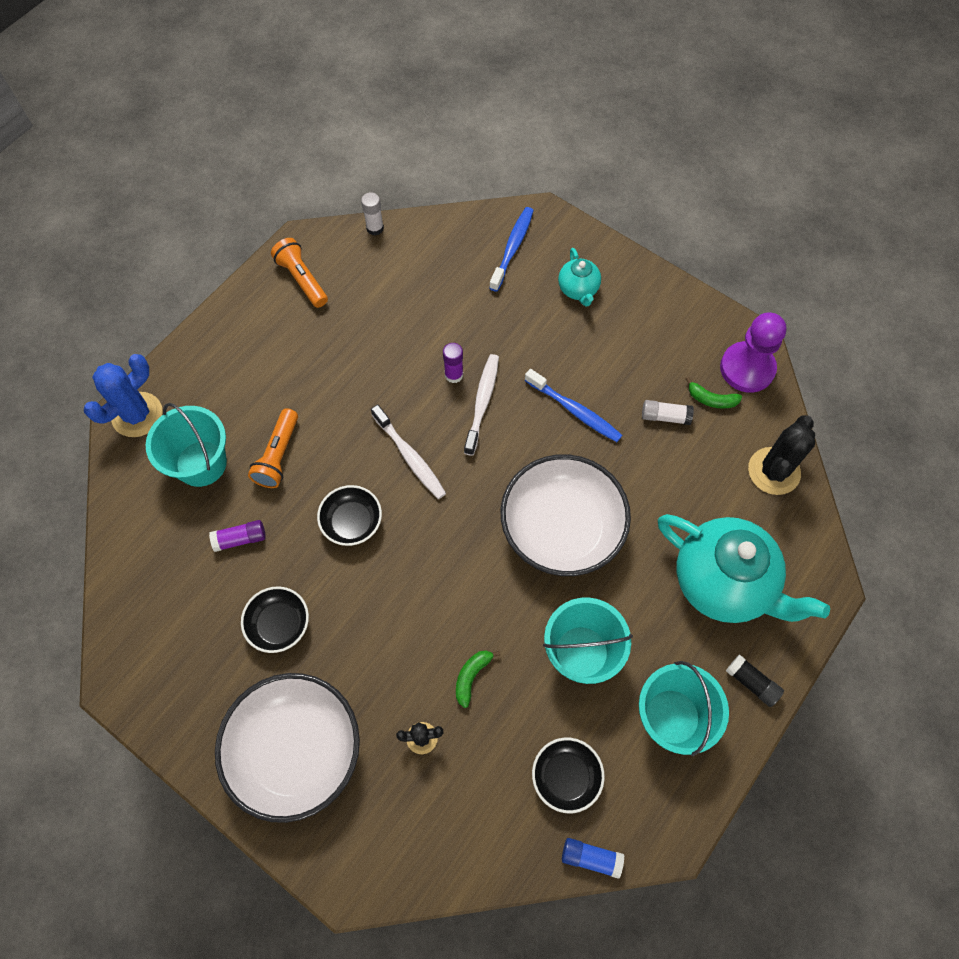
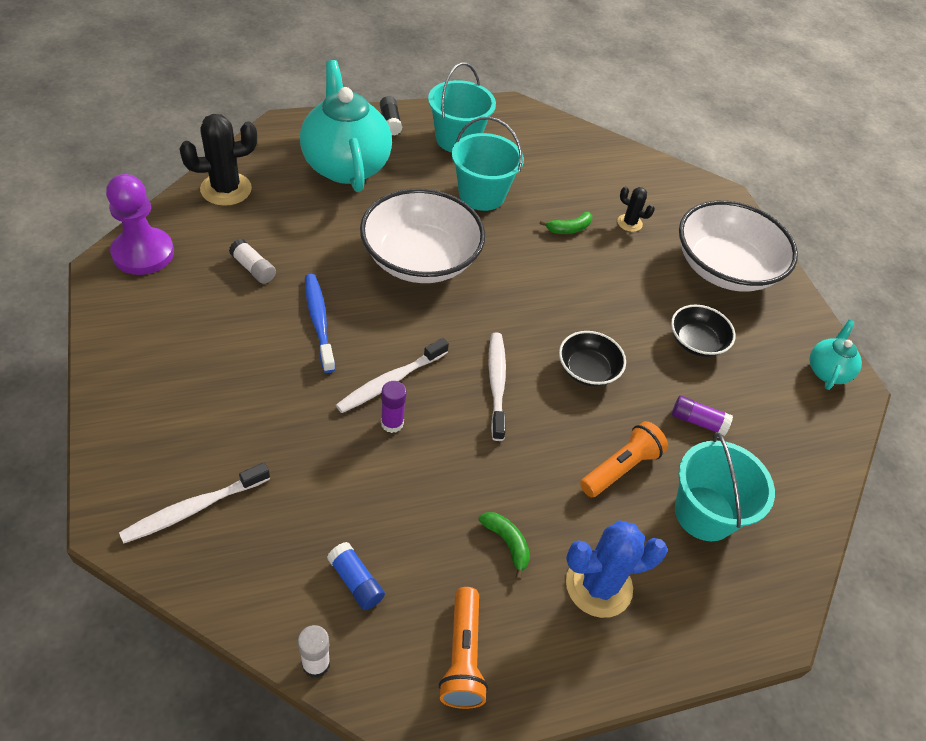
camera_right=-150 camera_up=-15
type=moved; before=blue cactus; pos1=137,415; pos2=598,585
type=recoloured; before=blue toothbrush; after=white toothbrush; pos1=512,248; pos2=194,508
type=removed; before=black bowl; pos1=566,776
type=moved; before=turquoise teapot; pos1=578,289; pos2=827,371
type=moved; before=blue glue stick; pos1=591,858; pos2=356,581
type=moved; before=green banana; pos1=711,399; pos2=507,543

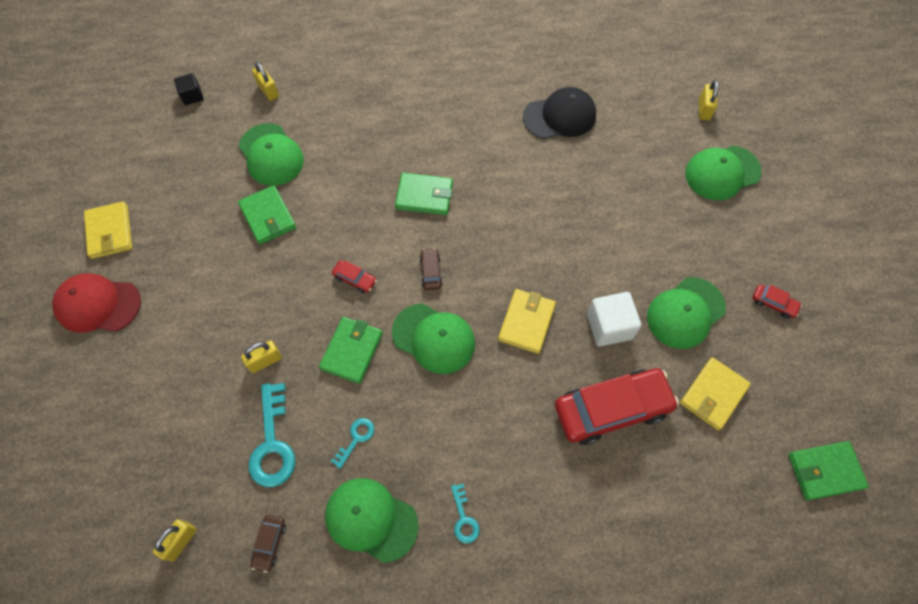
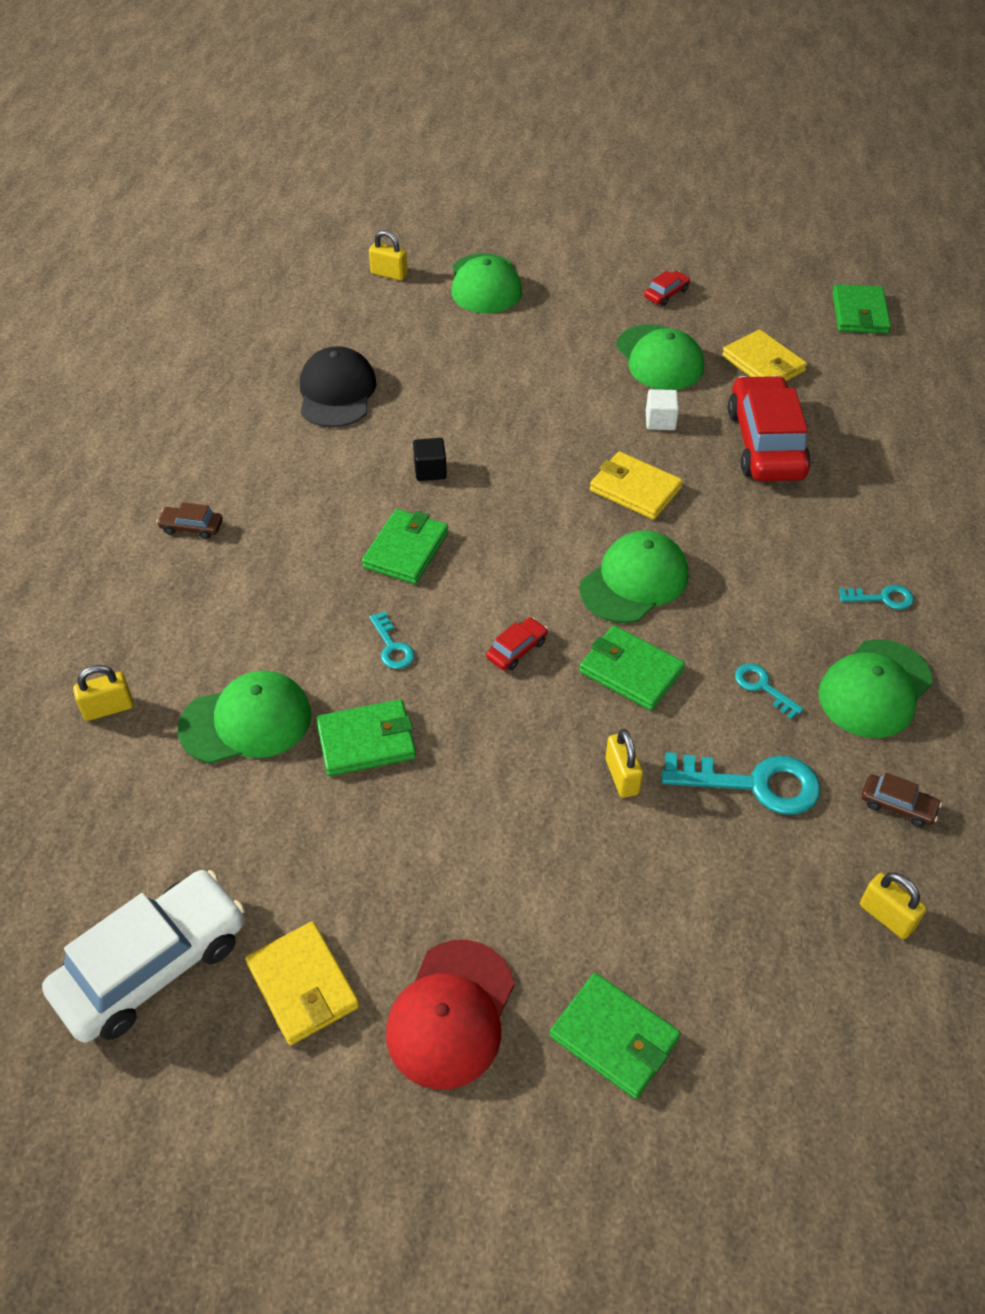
camera_right=-75 camera_up=-15
type=turned; before=yellow wallet; pos1=110,232; pos2=303,985; turn=60
type=moved; before=black cube; pos1=192,96; pos2=430,470
type=moved; before=brown car; pos1=431,272; pos2=191,527
type=resized; before=white cube; pos1=609,326; pos2=660,421; scale=0.61
type=added; after=white car; pos2=152,966
type=added; after=turquoise key; pos2=392,646
type=added; after=green wallet; pos2=614,1037

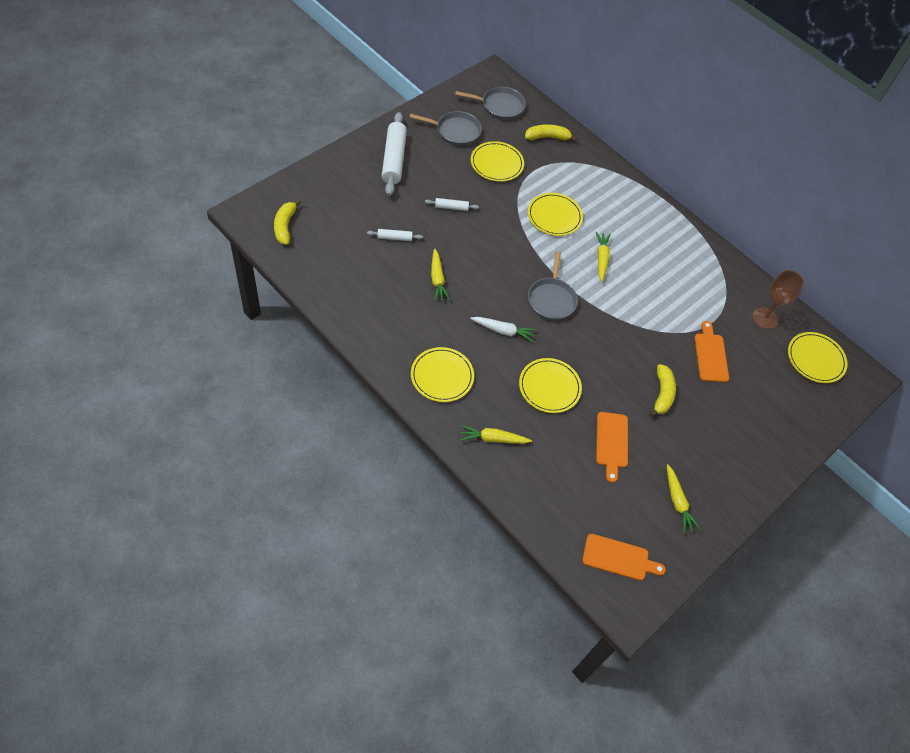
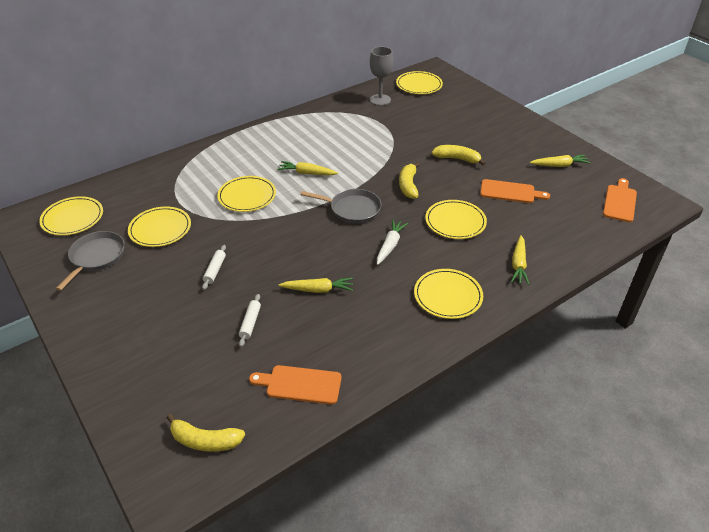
camera_right=-75 camera_up=-15
type=removed; before=white rolling pin; pos1=393,159
type=replaced; before=grey pan; after=yellow plate; pos1=500,106; pos2=72,218
type=moved; before=yellow banana; pos1=547,137; pos2=408,185
type=moved; before=orange cutting board; pos1=710,355; pos2=300,384
type=recoloured; before=brown goblet; after=grey goblet; pos1=765,318; pos2=380,100

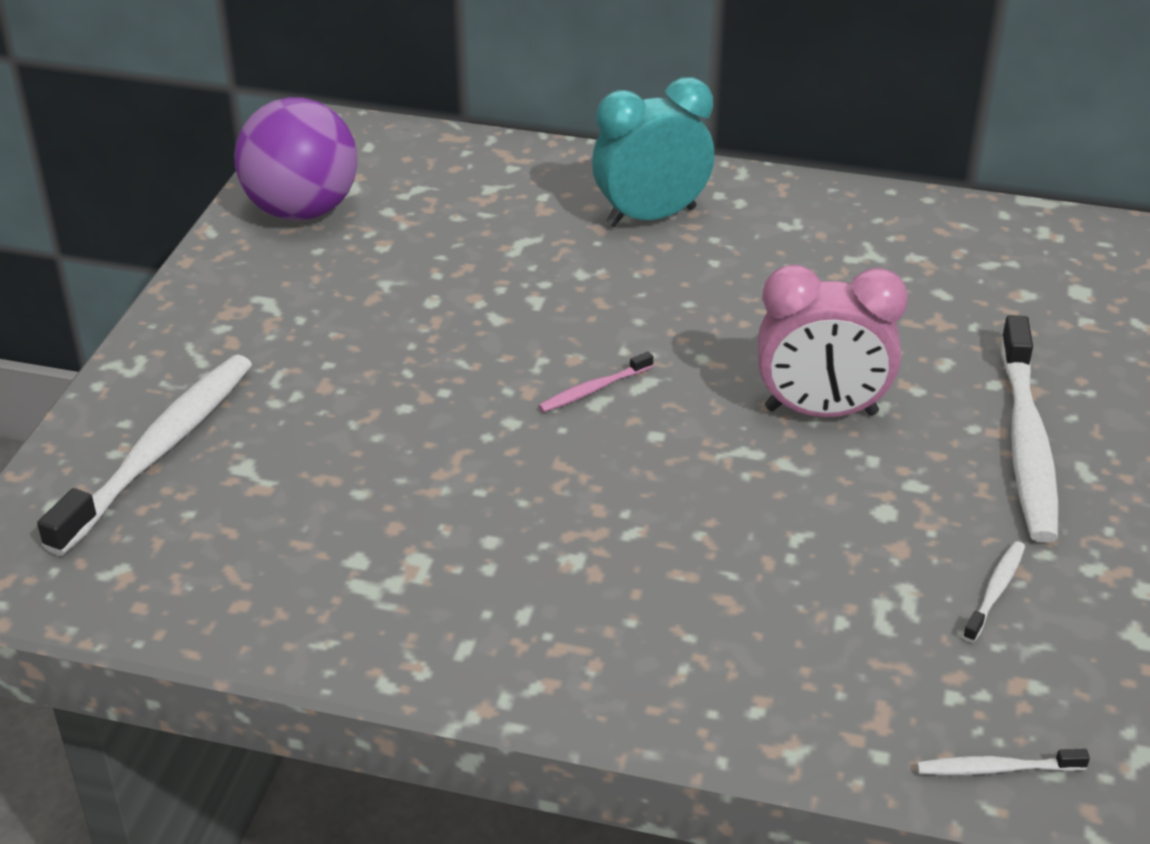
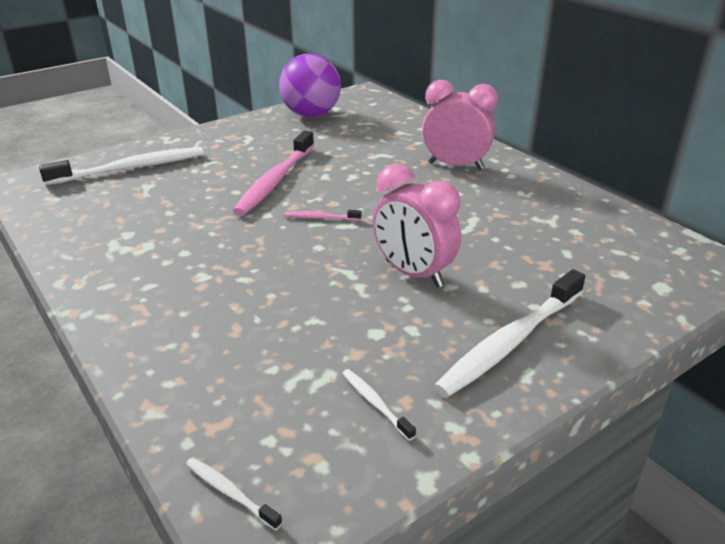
camera_right=40 camera_up=-5
type=recoloured; before=turquoise clock; after=pink clock; pos1=651,217; pos2=455,166
type=turned; before=white toothbrush; pos1=995,591; pos2=375,403; turn=-105
type=added; after=pink toothbrush; pos2=275,181

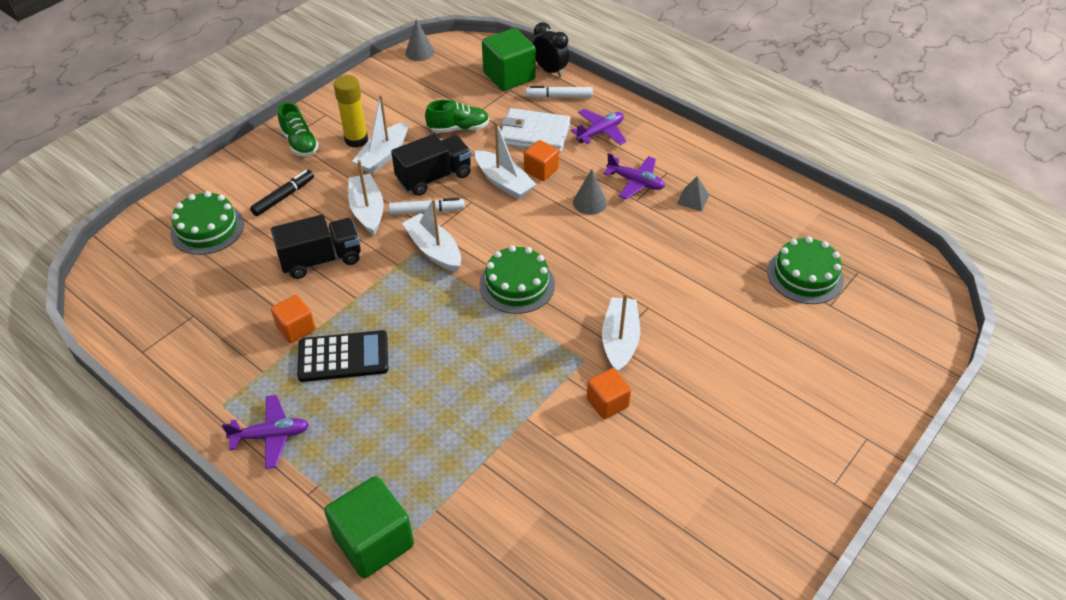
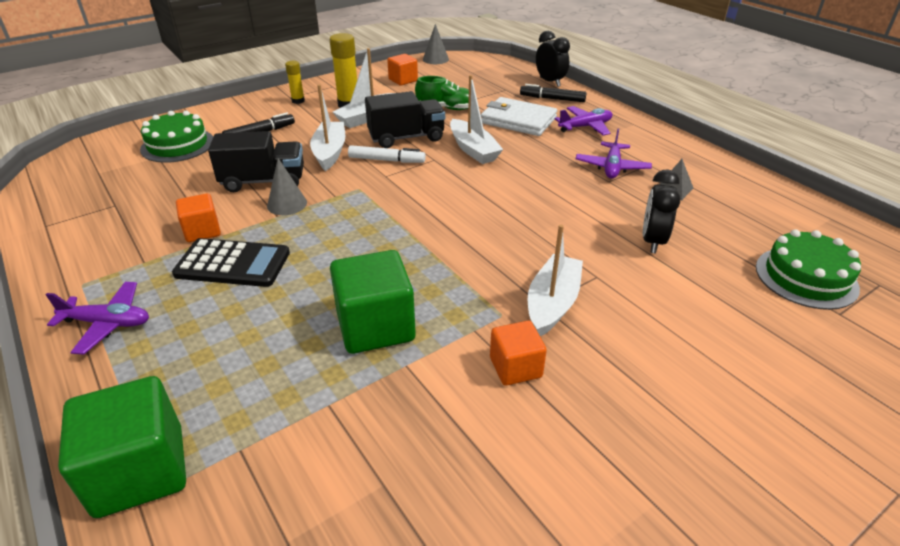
camera_right=15 camera_up=-10
type=replaced; before=green shoe; after=yellow glue stick; pos1=300,143; pos2=298,101
type=removed; before=white boat; pos1=434,250
type=removed; before=green cake; pos1=517,284
type=moved; before=green cube; pos1=509,76; pos2=375,326
type=moved; before=orange cube; pos1=541,170; pos2=403,80
type=recoloured; before=white marker; after=black marker; pos1=559,97; pos2=552,99
type=moved; before=grey cone; pos1=589,202; pos2=287,204
type=turned; before=purple plane; pos1=635,182; pos2=612,167; turn=60
type=added; after=black clock; pos2=652,241

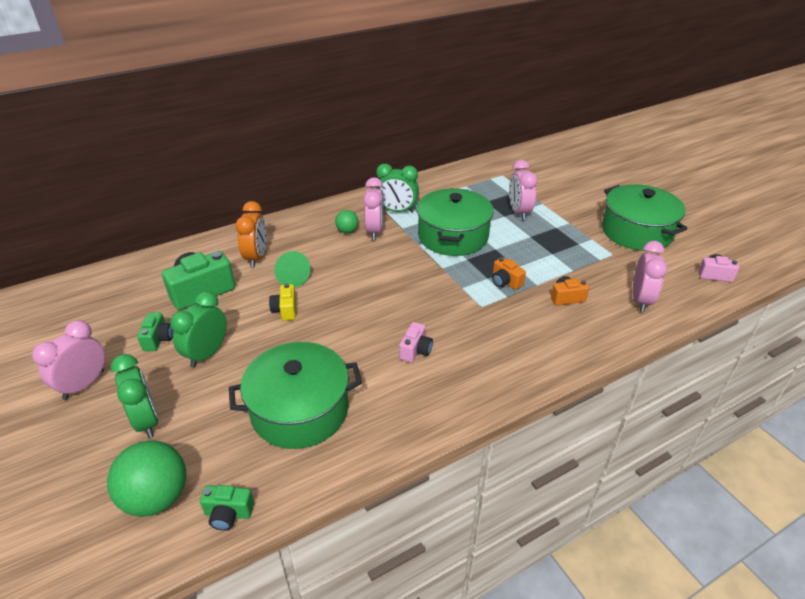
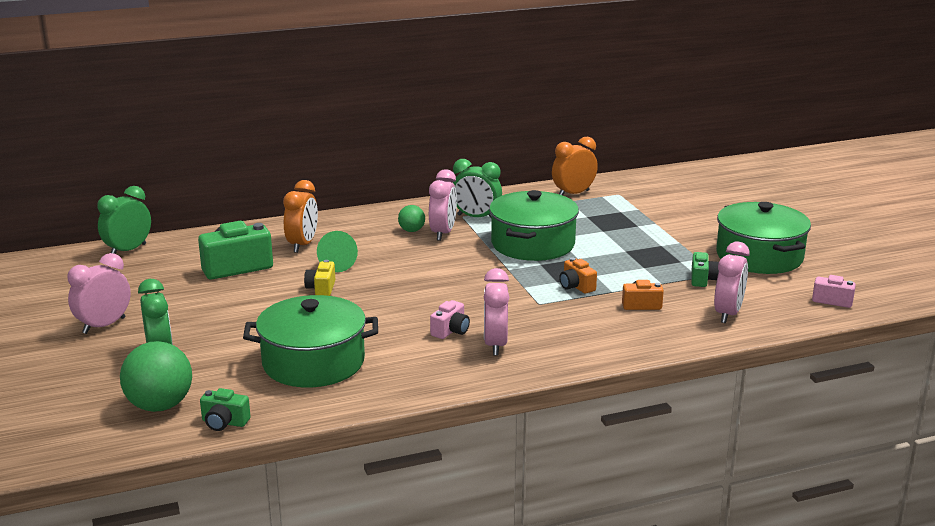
camera_right=10 camera_up=-15
type=moved; before=green camera; pos1=158,339; pos2=702,279
type=moved; before=green clock; pos1=207,354; pos2=128,250
type=moved; before=pink clock; pos1=519,212; pos2=495,344
type=added; after=orange clock; pos2=573,194

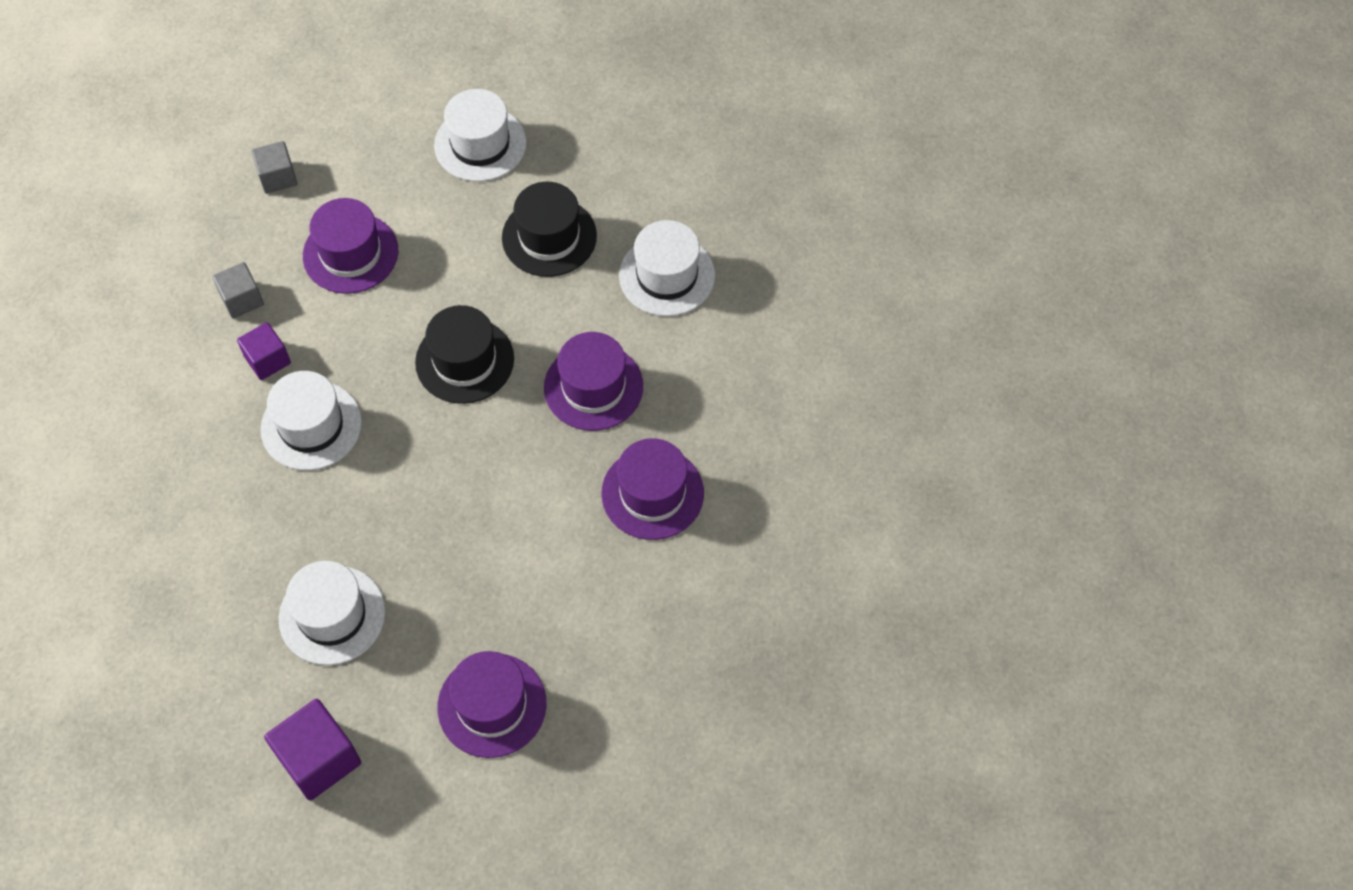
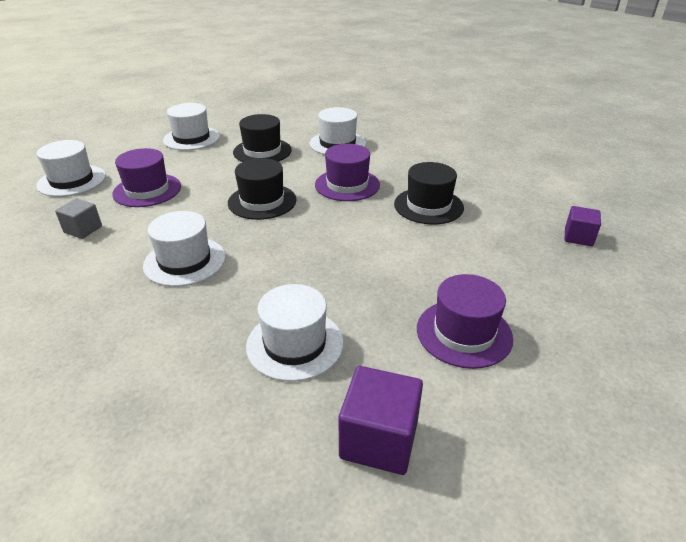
camera_right=-35 camera_up=-25
type=moved; before=purple cube; pos1=267,360; pos2=578,237
type=replaced; before=grey cube; after=white hat; pos1=278,177; pos2=72,181
type=recoloured; before=purple hat; after=black hat; pos1=652,493; pos2=428,206

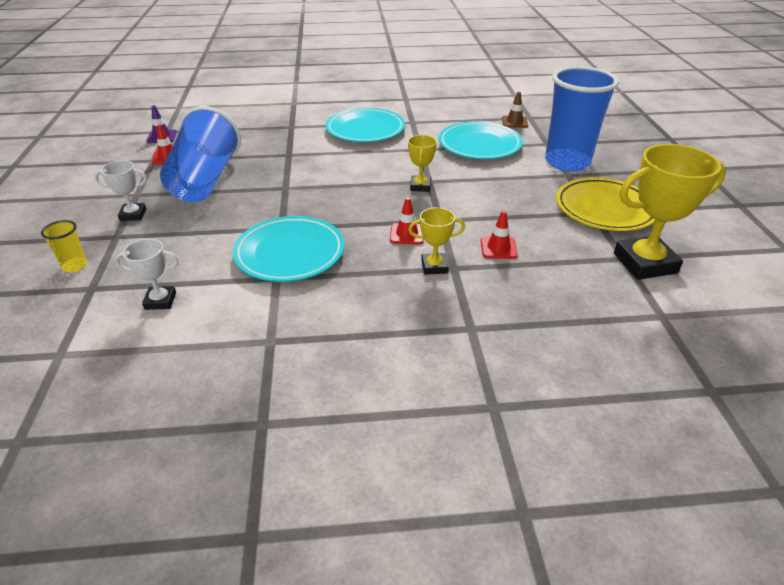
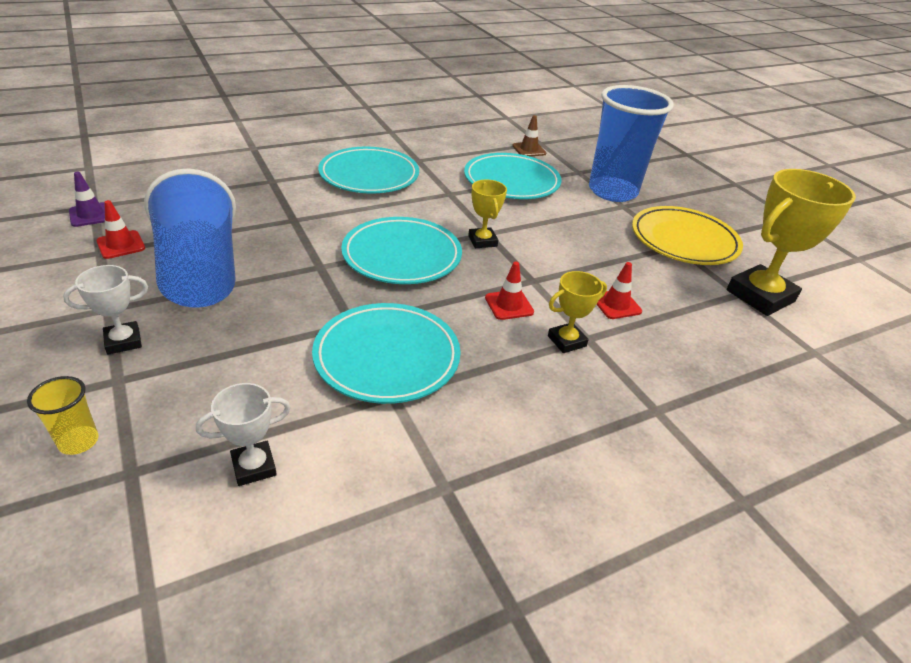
camera_right=-25 camera_up=0
type=added; after=turquoise plate; pos2=402,255

